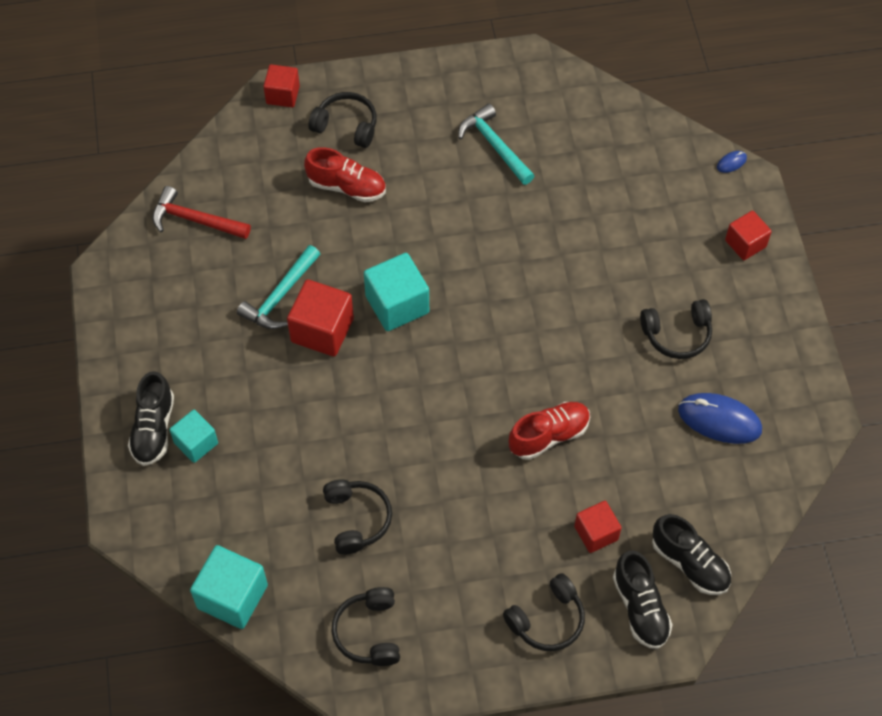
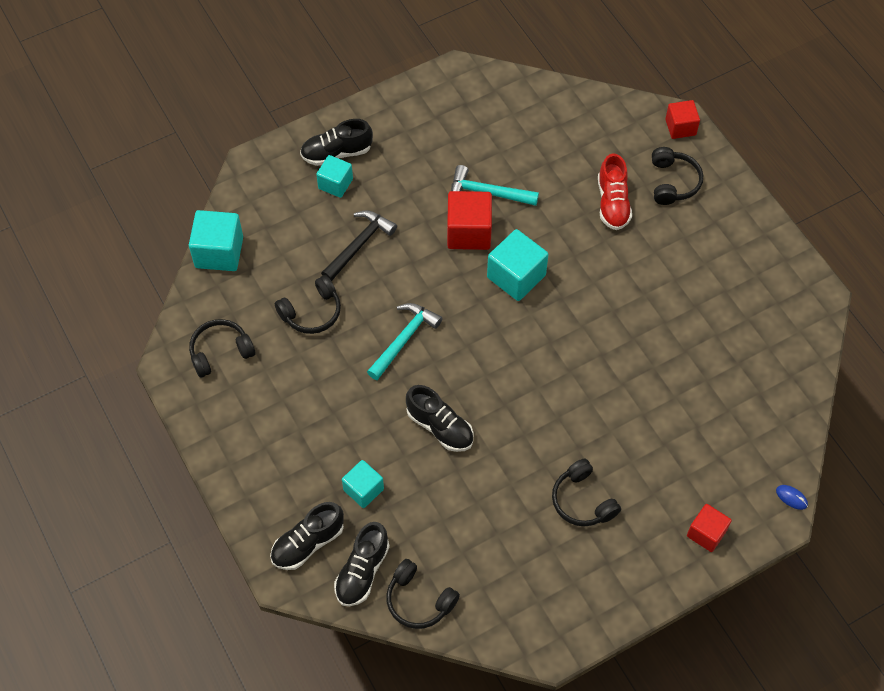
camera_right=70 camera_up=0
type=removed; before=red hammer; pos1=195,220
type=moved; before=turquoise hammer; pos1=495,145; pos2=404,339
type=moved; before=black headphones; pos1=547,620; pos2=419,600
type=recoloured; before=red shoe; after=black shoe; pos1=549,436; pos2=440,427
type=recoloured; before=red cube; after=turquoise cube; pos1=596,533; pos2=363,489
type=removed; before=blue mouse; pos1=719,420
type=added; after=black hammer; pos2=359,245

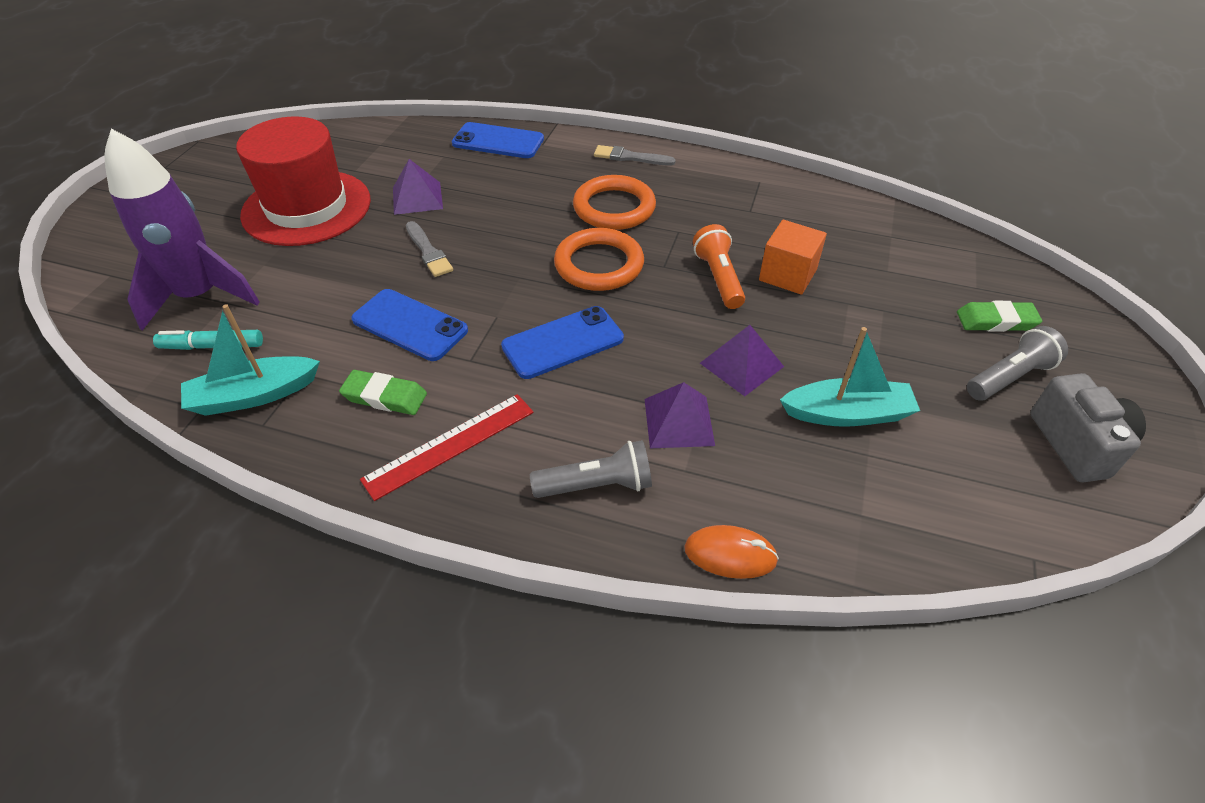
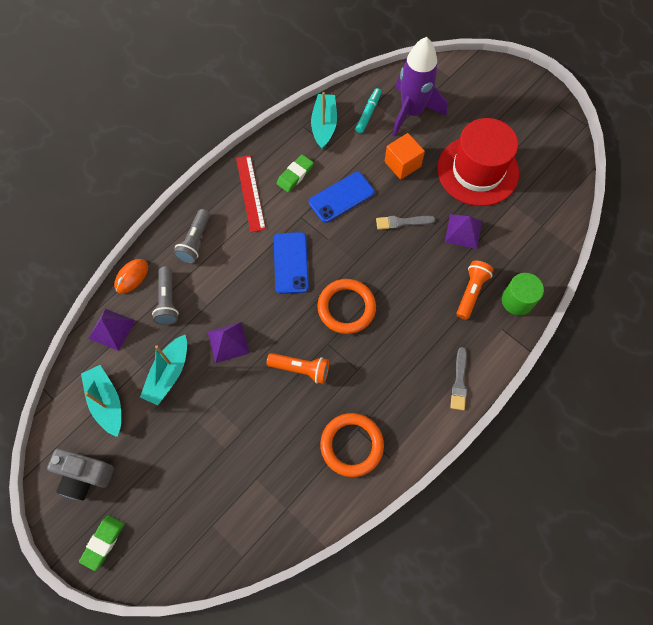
camera_right=115 camera_up=20
type=replaced; before=blue phone; after=green cylinder; pos1=498,141; pos2=517,300
type=moved; before=orange ring; pos1=614,208; pos2=351,445
type=turned; before=grey brush; pos1=630,157; pos2=459,381; turn=150
type=moved; before=purple pyramid; pos1=679,422; pos2=111,329
type=moved; before=orange cube; pos1=787,275; pos2=402,164
type=moved; before=green eraser; pos1=996,321; pos2=103,542
type=moved; before=grey flashlight; pos1=1009,377; pos2=167,301
type=added; after=turquoise boat; pos2=106,402
type=added; after=orange flashlight; pos2=471,292

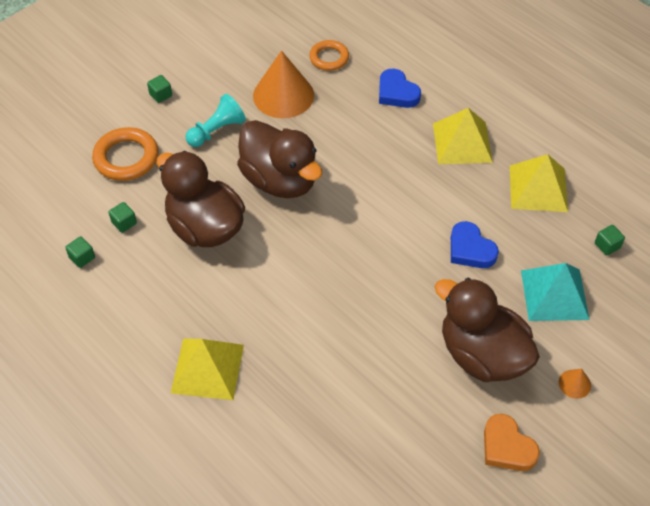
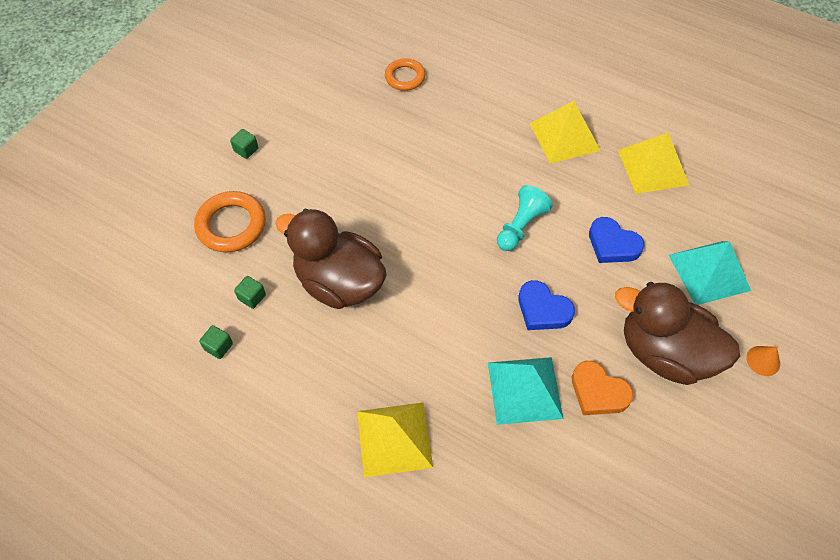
camera_right=-15 camera_up=5
type=moved; before=turquoise pawn; pos1=216,131; pos2=520,226
type=removed; before=brown duck; pos1=280,180
type=removed; before=orange cone; pos1=283,95
type=moved; before=blue heart; pos1=397,93; pos2=543,310
type=moved; before=orange heart; pos1=507,447; pos2=598,392
type=removed; before=green cube; pos1=607,246
type=added; after=turquoise pyramid; pos2=524,390

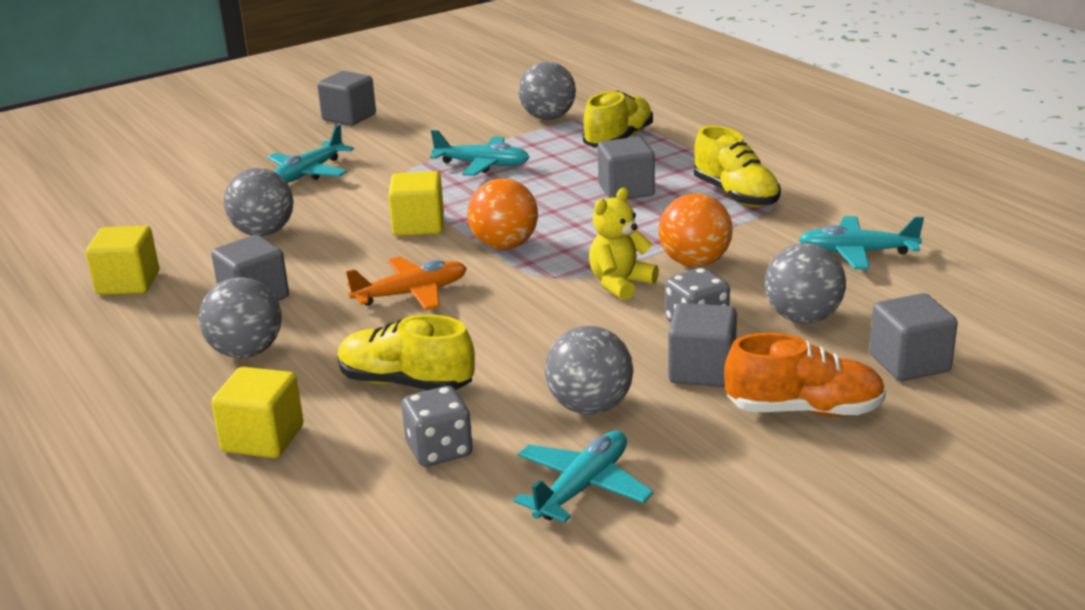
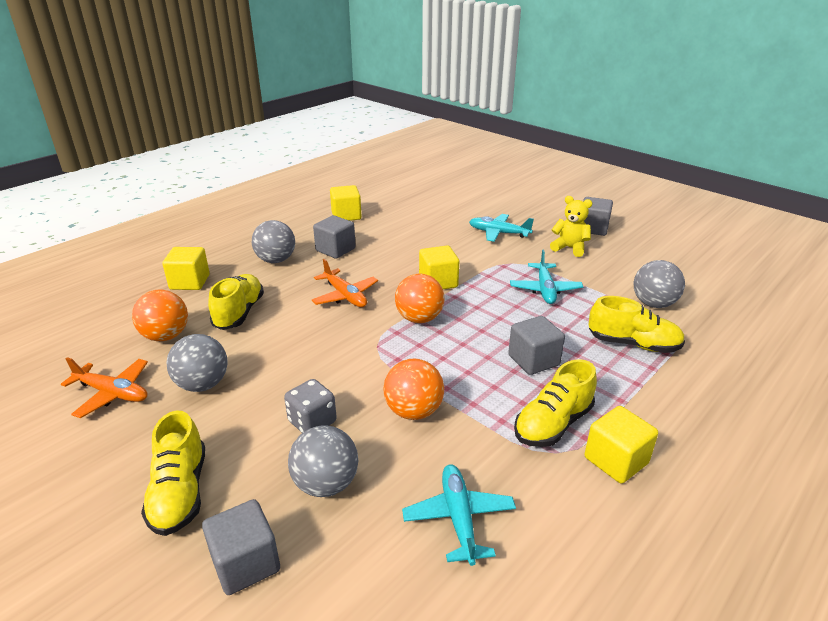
camera_right=75 camera_up=5
type=removed; before=grey ball; pos1=263,232
type=replaced; before=grey dice; after=orange ball; pos1=439,450; pos2=166,336
type=recoloured; before=turquoise plane; after=orange plane; pos1=583,487; pos2=112,393
type=moved; before=yellow teddy bear; pos1=620,284; pos2=569,248
type=removed; before=grey cube; pos1=702,371
type=recoloured; before=orange shoe; after=yellow shoe; pos1=804,410; pos2=180,492
type=added; after=yellow cube; pos2=616,460

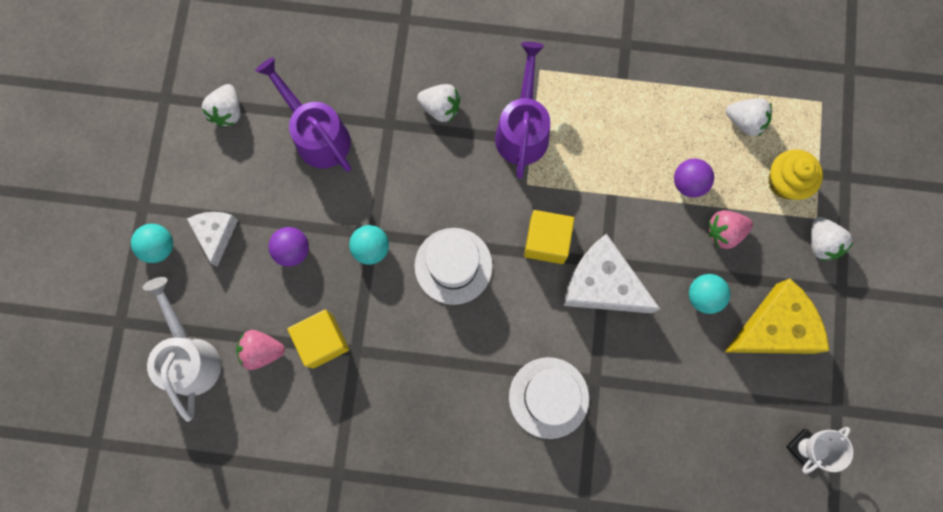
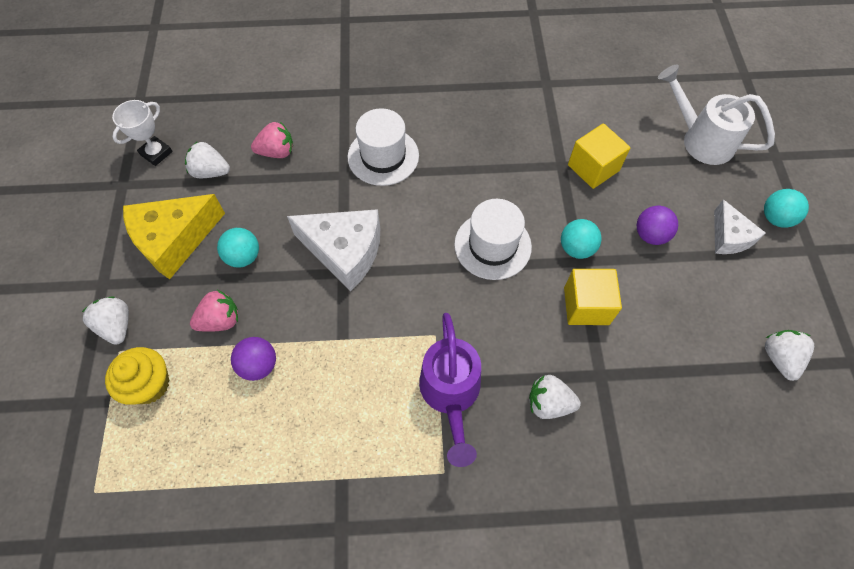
camera_right=170 camera_up=-15
type=turned; before=white watering can; pos1=190,357; pos2=701,140; turn=150
type=moved; before=pink strawberry; pos1=262,351; pos2=277,152
type=removed; before=purple watering can; pos1=317,135
type=moved; before=yellow cube; pos1=546,241; pos2=586,306
type=moved; before=white strawberry; pos1=745,121; pos2=210,172

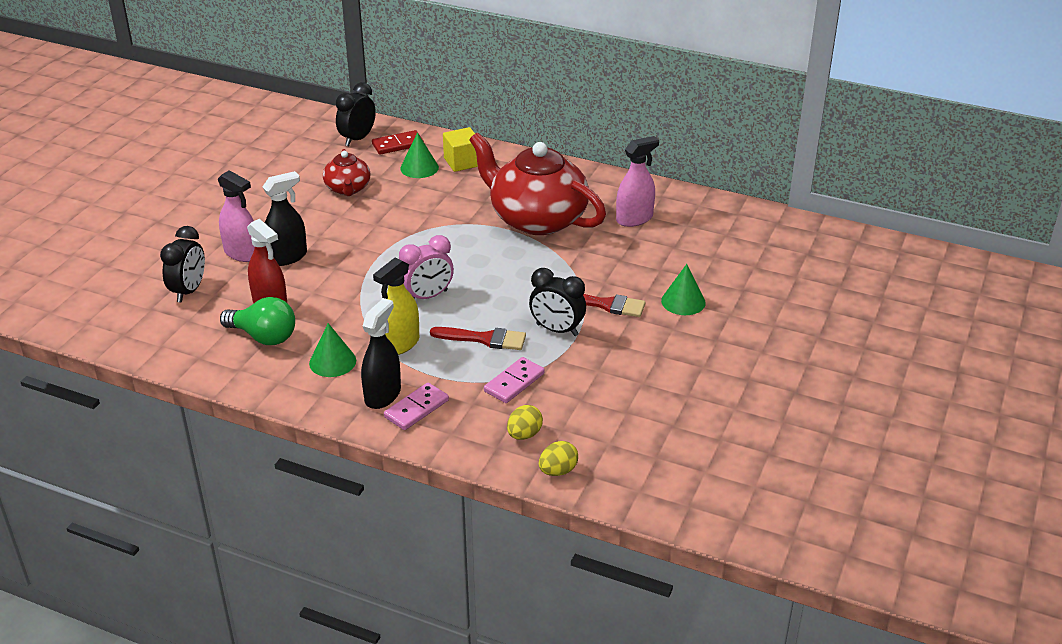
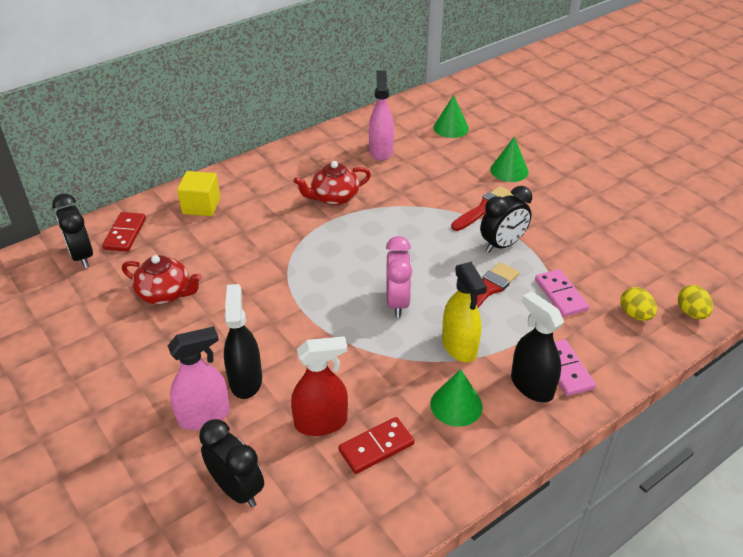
camera_right=-60 camera_up=5
type=replaced; before=green light bulb; after=red domino; pos1=264,337; pos2=376,447
type=moved; before=green cone; pos1=419,168; pos2=451,128
type=resized; before=red teapot; pos1=536,219; pos2=334,198; scale=0.5

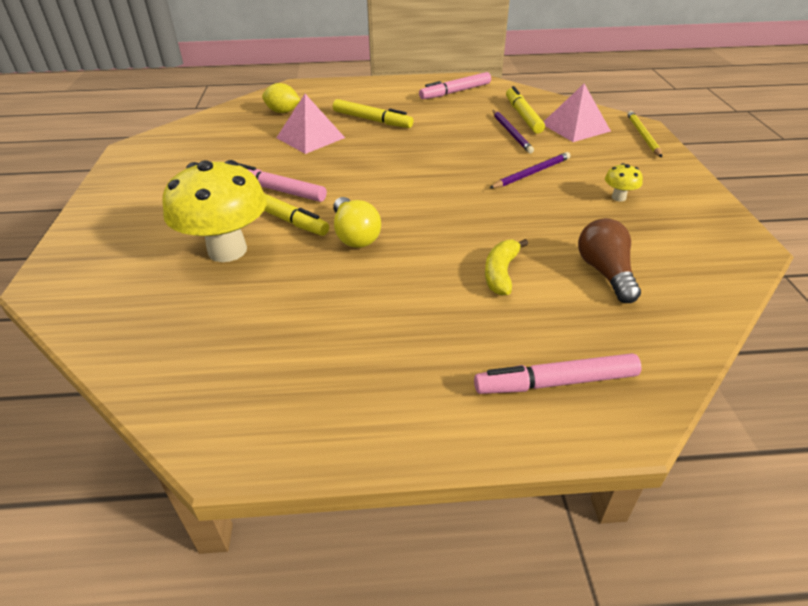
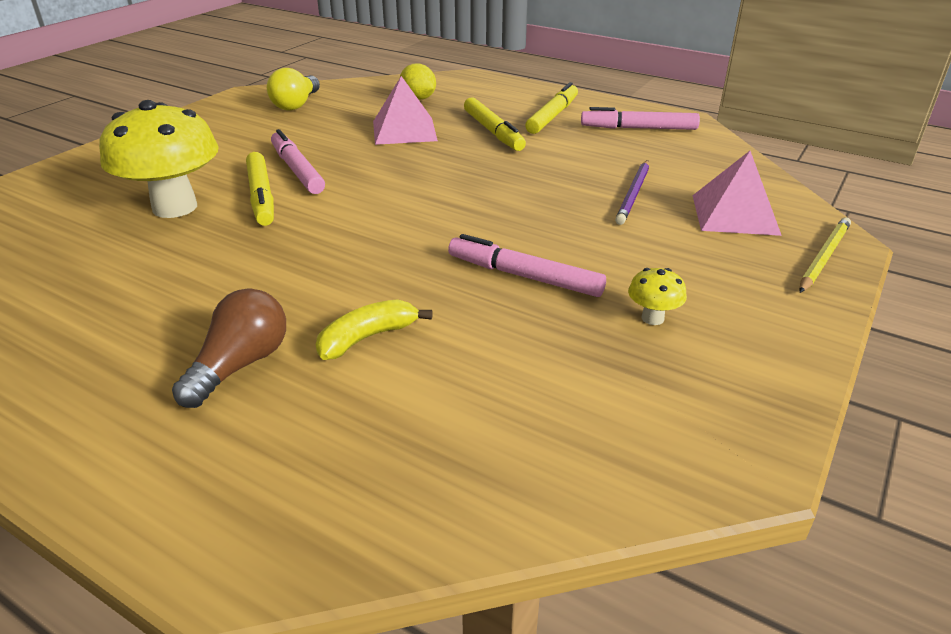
camera_right=35 camera_up=-5
type=moved; before=yellow light bulb; pos1=354,235; pos2=296,104
type=moved; before=pink marker; pos1=555,382; pos2=524,276
type=removed; before=purple pencil; pos1=531,173
type=moved; before=yellow marker; pos1=523,116; pos2=552,116
type=moved; before=brown light bulb; pos1=605,272; pos2=240,365

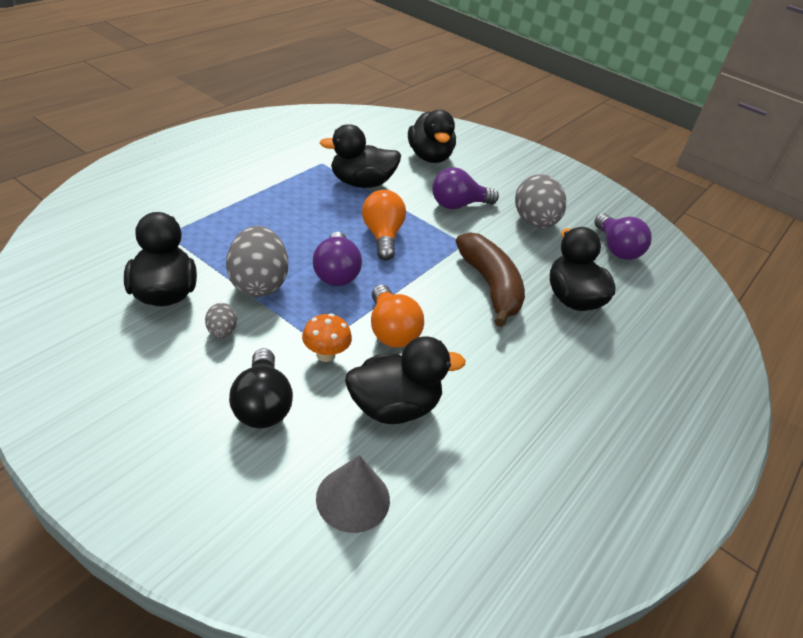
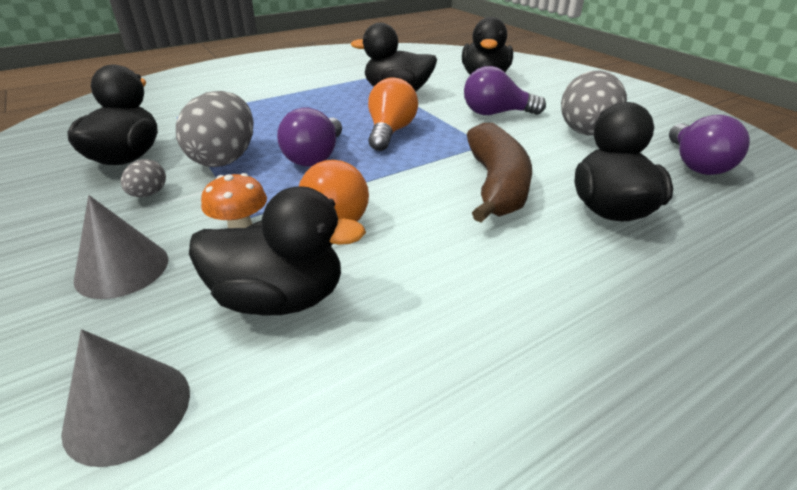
camera_right=25 camera_up=-5
type=replaced; before=black light bulb; after=grey cone; pos1=262,405; pos2=122,269

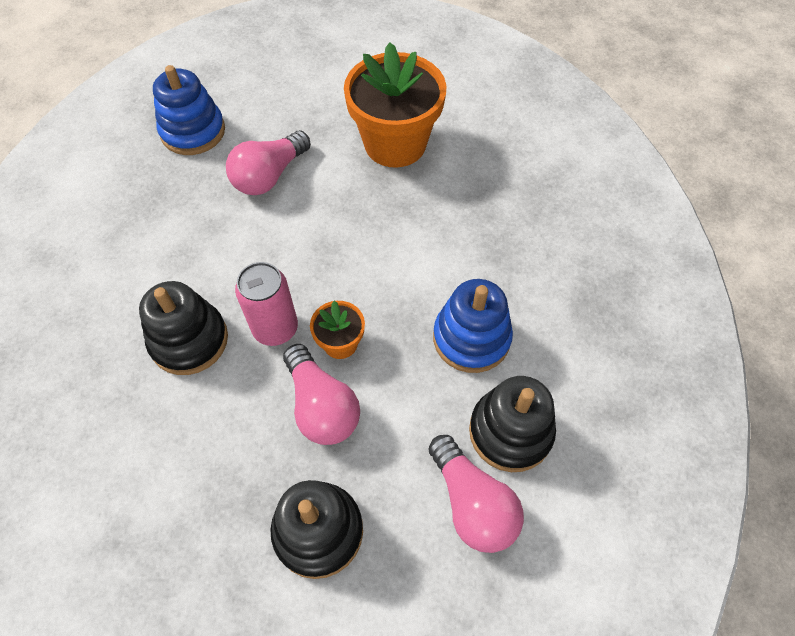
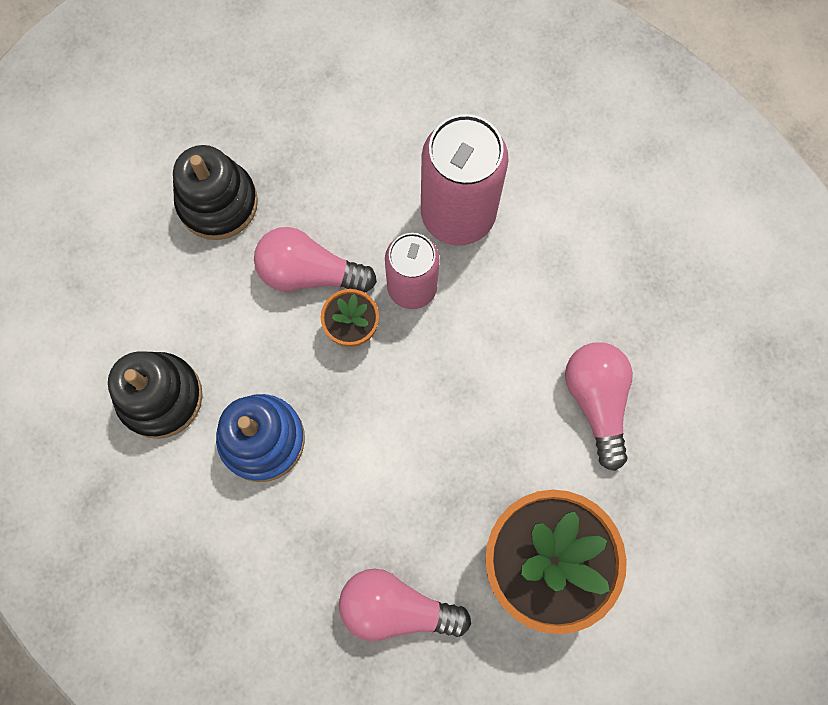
camera_right=130 camera_up=15
type=replaced; before=black stacking toy; after=pink can; pos1=189,340; pos2=458,214
type=removed; before=blue stacking toy; pos1=193,131
type=moved; before=pink light bulb; pos1=472,503; pos2=396,608

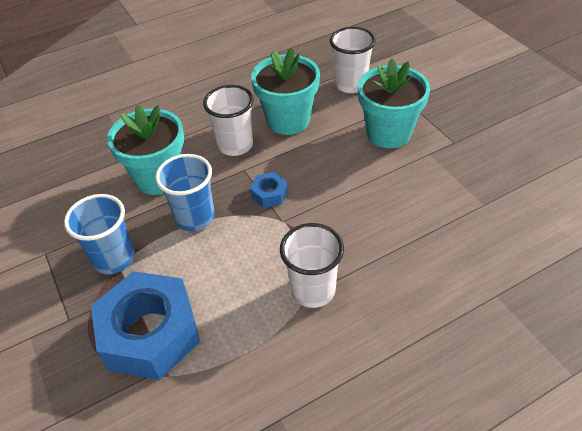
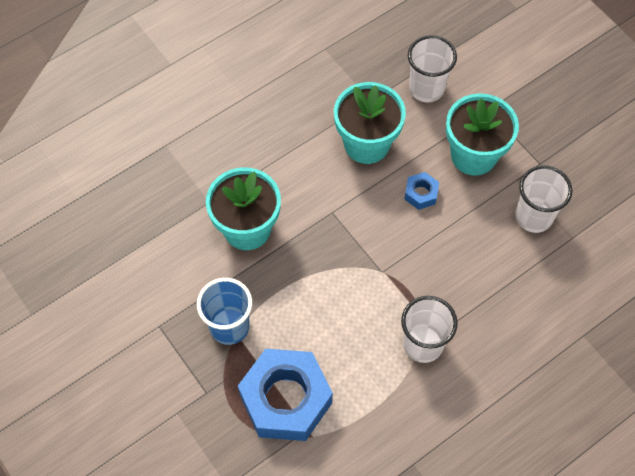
camera_right=-10 camera_up=15
type=removed; before=blue cup; pos1=195,217
type=moved; before=white cup; pos1=235,145; pos2=533,216
type=moved; before=blue nut; pos1=269,194; pos2=421,194

